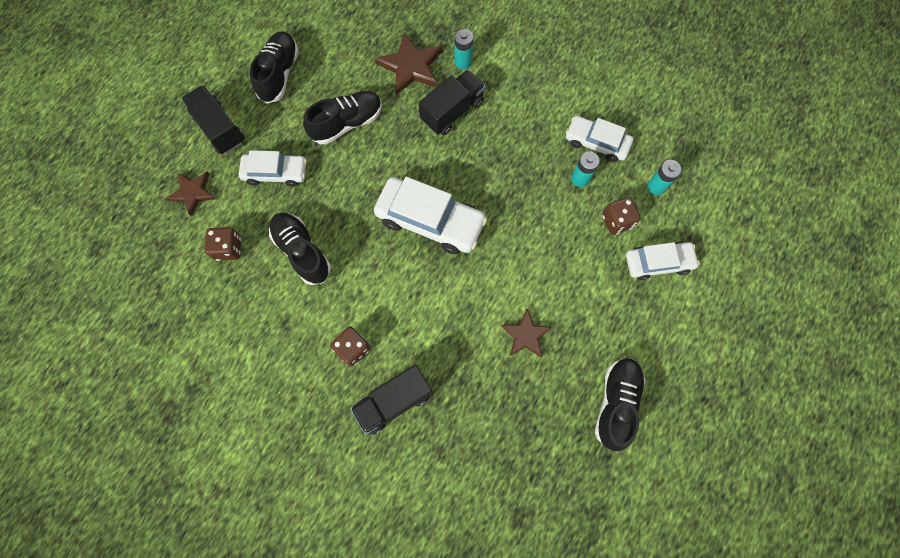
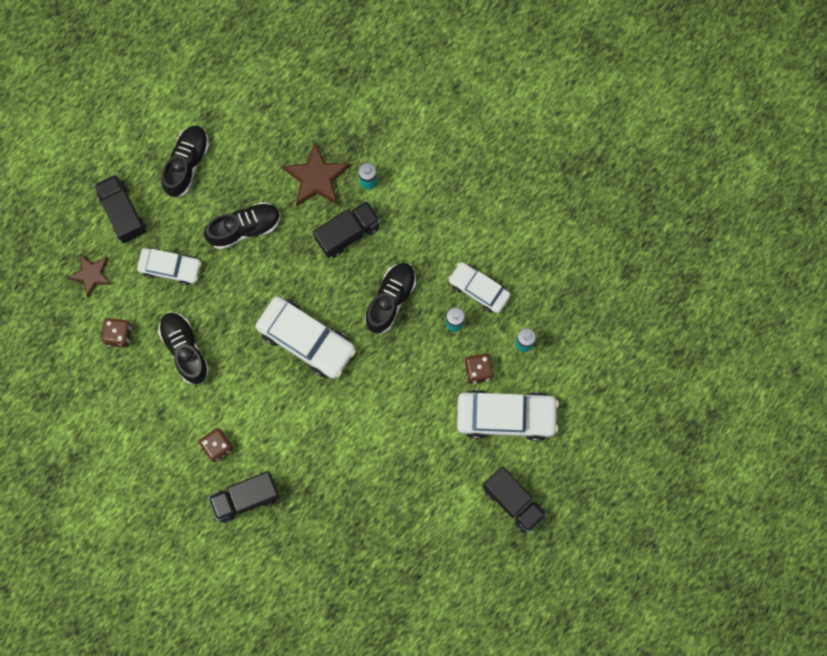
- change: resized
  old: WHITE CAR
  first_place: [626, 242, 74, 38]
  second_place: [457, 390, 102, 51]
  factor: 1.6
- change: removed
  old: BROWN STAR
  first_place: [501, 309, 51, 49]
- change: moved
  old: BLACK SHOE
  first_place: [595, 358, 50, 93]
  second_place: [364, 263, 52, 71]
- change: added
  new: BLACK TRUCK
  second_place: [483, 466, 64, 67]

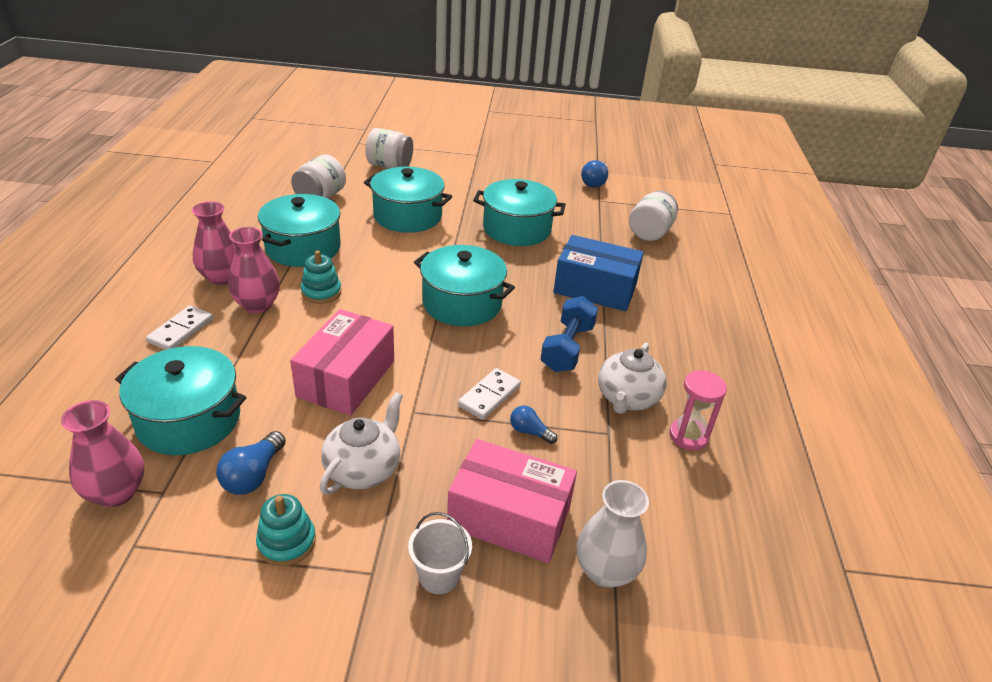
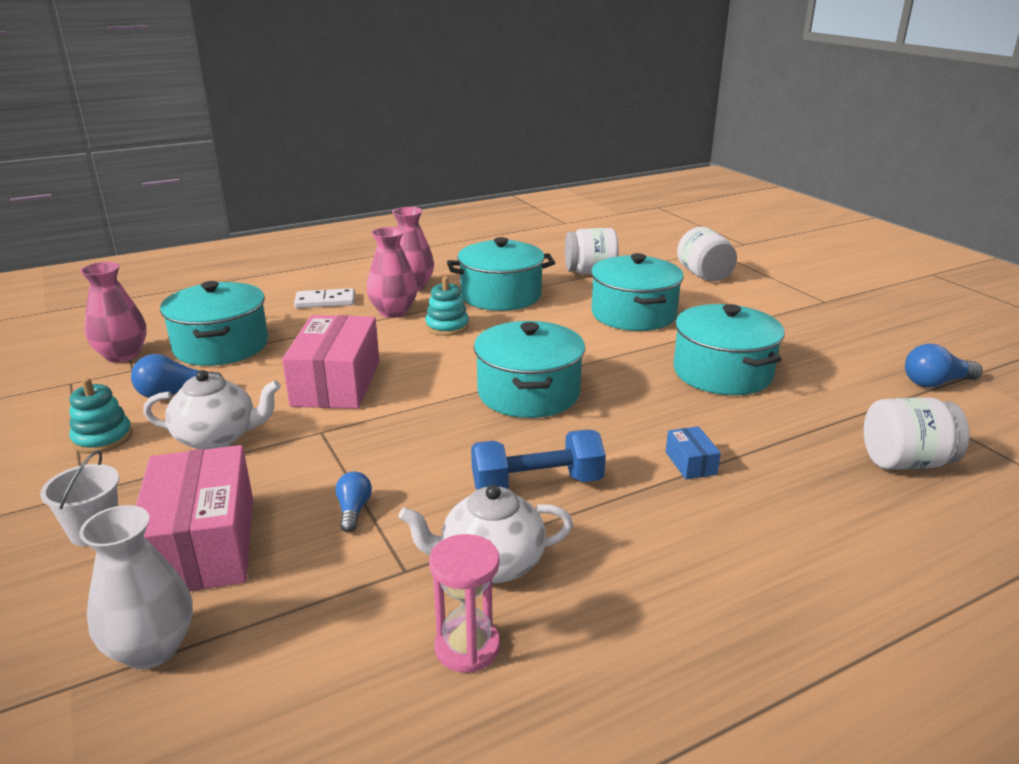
- change: resized
  old: BLUE BOX
  first_place: [553, 235, 91, 76]
  second_place: [666, 426, 55, 53]
  factor: 0.43
- change: turned
  old: PINK BOX
  first_place: [290, 309, 104, 107]
  second_place: [282, 315, 97, 94]
  degrees: -75
- change: removed
  old: WHITE DOMINO
  first_place: [458, 368, 63, 52]

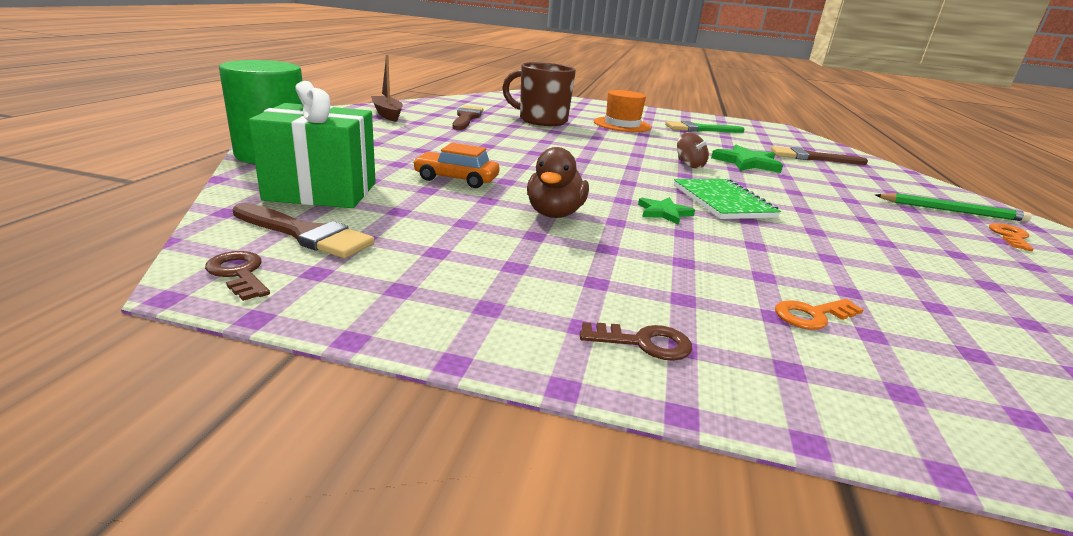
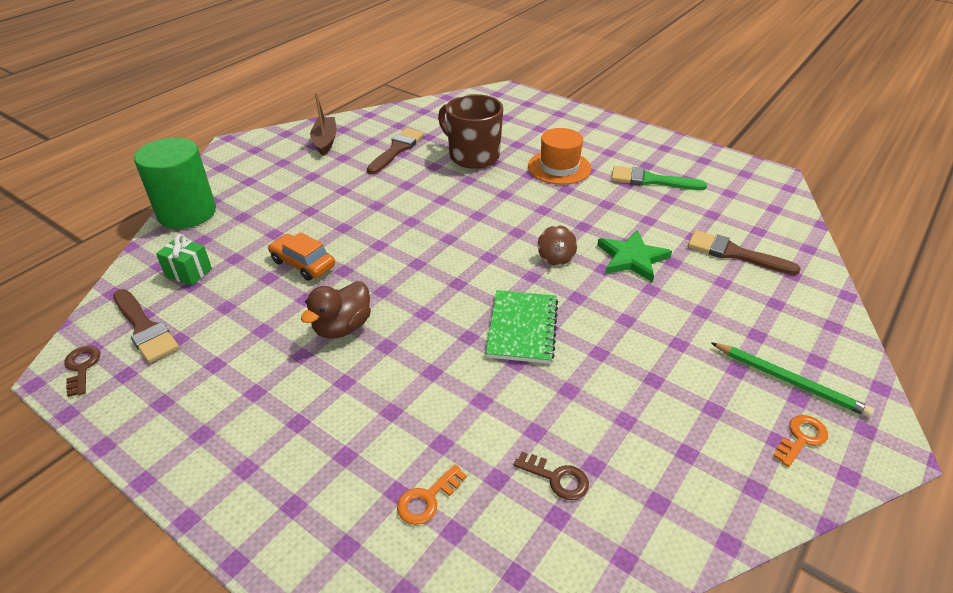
- change: resized
  old: GREEN GIFT
  first_place: [249, 81, 127, 127]
  second_place: [156, 234, 56, 52]
  factor: 0.5
- change: removed
  old: GREEN STAR
  first_place: [638, 197, 57, 28]
- change: turned
  old: ORANGE KEY
  first_place: [775, 299, 88, 31]
  second_place: [397, 464, 70, 61]
  degrees: -45
- change: moved
  old: BROWN KEY
  first_place: [580, 322, 112, 39]
  second_place: [514, 452, 75, 48]

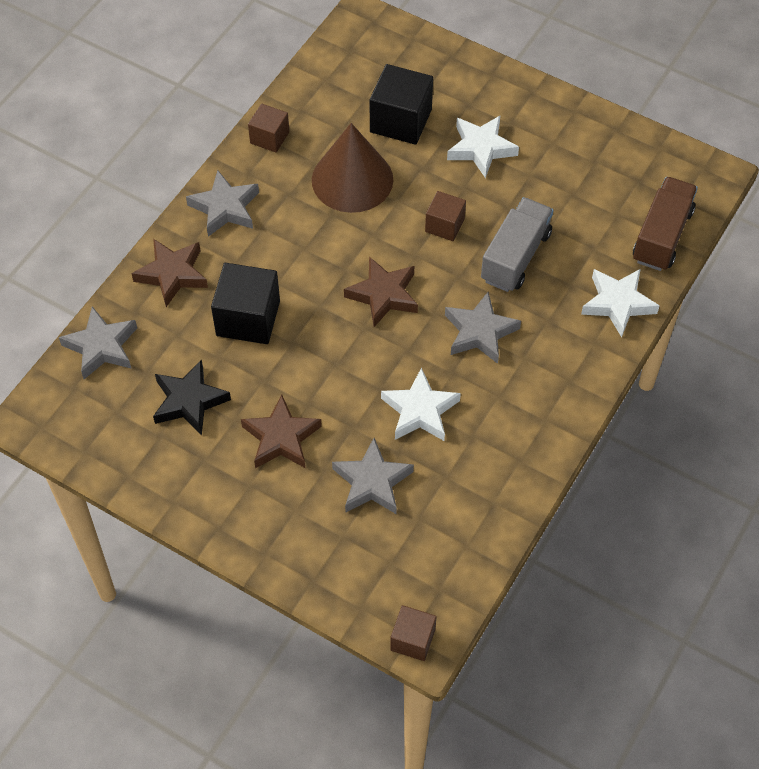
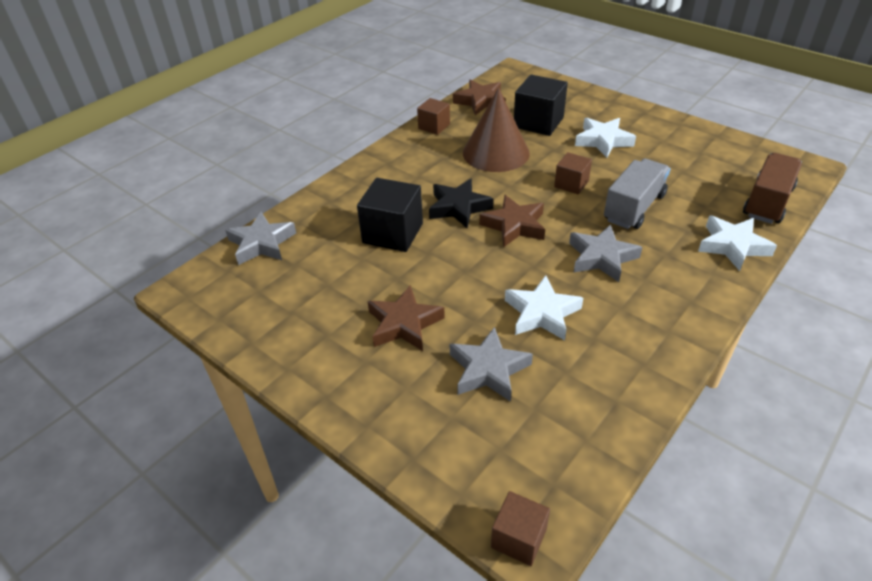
- change: removed
  old: GREY STAR
  first_place: [186, 170, 73, 67]
- change: moved
  old: BROWN STAR
  first_place: [131, 239, 77, 68]
  second_place: [453, 80, 53, 35]
- change: moved
  old: BLACK STAR
  first_place: [153, 359, 78, 76]
  second_place: [429, 179, 65, 49]

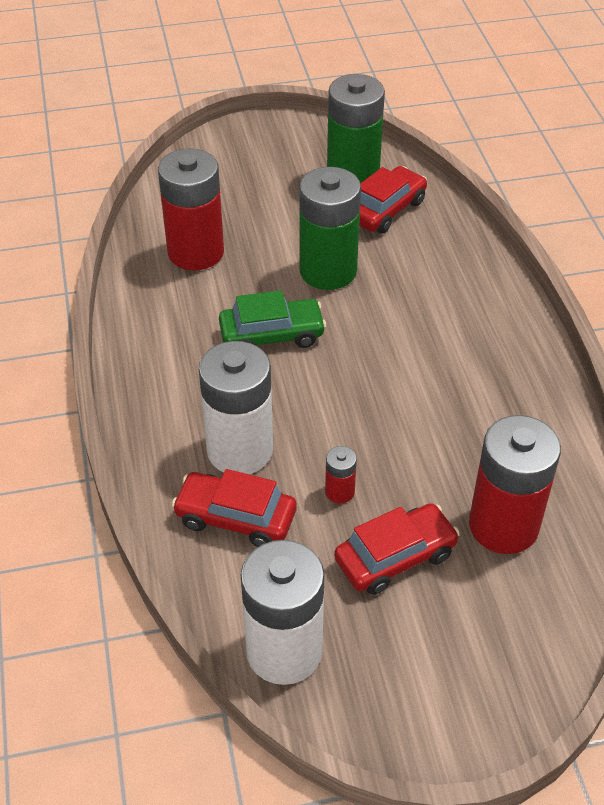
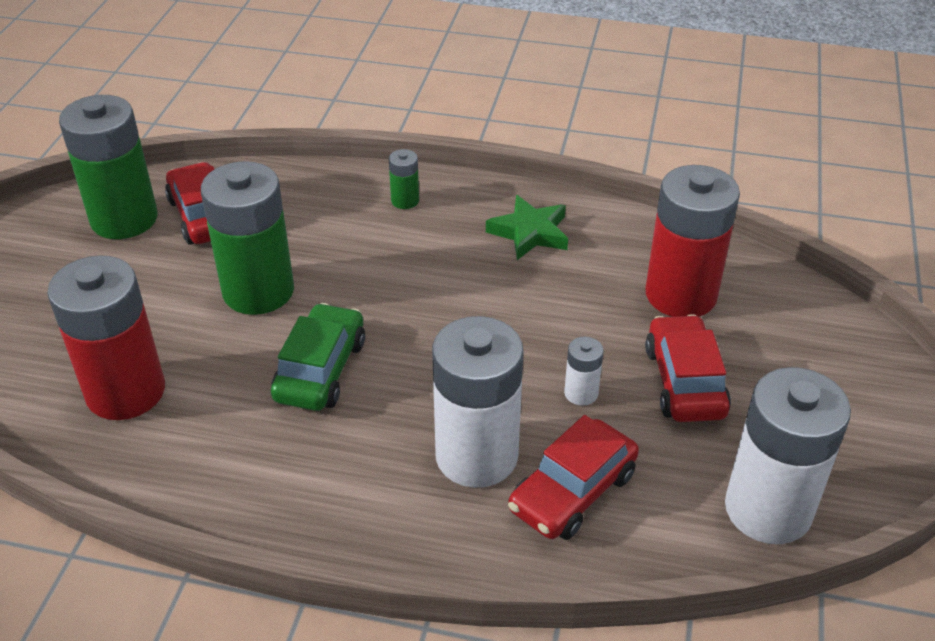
- change: recoloured
  old: RED BATTERY
  new: WHITE BATTERY
  first_place: [325, 446, 32, 57]
  second_place: [564, 337, 40, 69]
- change: added
  new: GREEN BATTERY
  second_place: [389, 149, 30, 60]
- change: added
  new: GREEN STAR
  second_place: [486, 195, 82, 65]

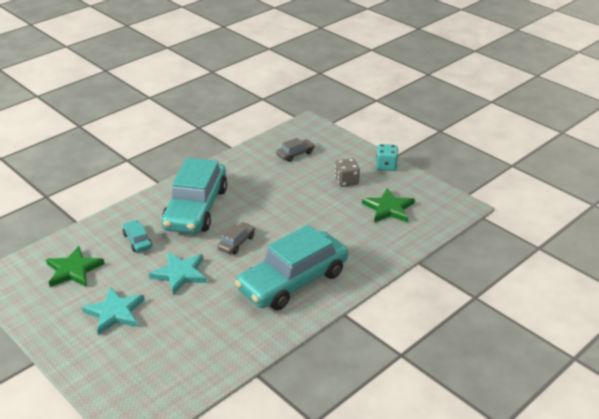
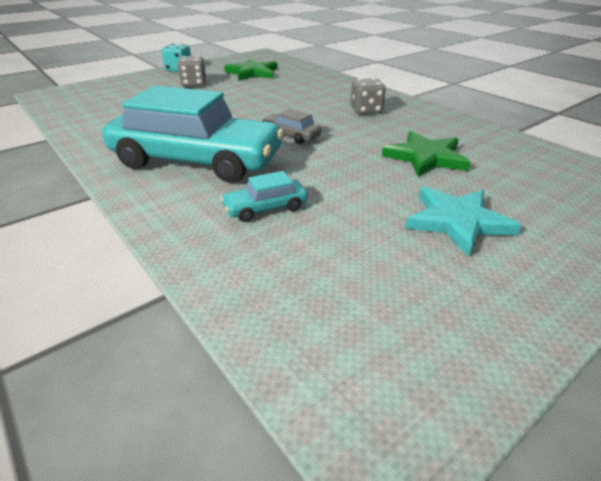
- change: removed
  old: GREY CAR
  first_place: [276, 138, 39, 24]
- change: replaced
  old: TURQUOISE CAR
  new: GREY DICE
  first_place: [235, 225, 113, 85]
  second_place: [350, 78, 36, 36]
- change: moved
  old: GREEN STAR
  first_place: [46, 246, 59, 41]
  second_place: [382, 131, 89, 46]
- change: removed
  old: TURQUOISE STAR
  first_place: [149, 252, 58, 43]

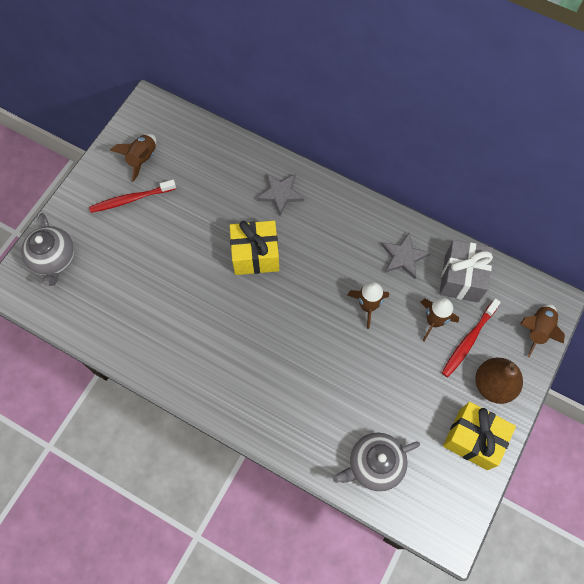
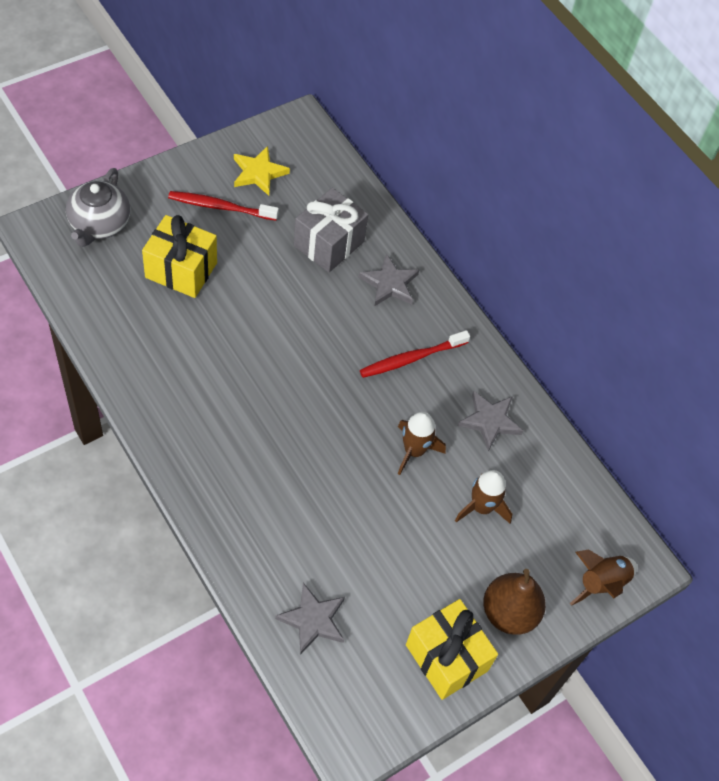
- change: replaced
  old: BROWN ROCKET
  new: YELLOW STAR
  first_place: [110, 134, 46, 48]
  second_place: [234, 146, 56, 50]
- change: moved
  old: YELLOW GIFT
  first_place: [230, 221, 49, 54]
  second_place: [142, 215, 75, 83]
- change: moved
  old: GREY GIFT
  first_place: [439, 240, 54, 63]
  second_place: [294, 188, 74, 85]
- change: moved
  old: RED TOOTHBRUSH
  first_place: [442, 299, 59, 78]
  second_place: [360, 330, 110, 48]
- change: replaced
  old: GREY TEAPOT
  new: GREY STAR
  first_place: [333, 433, 87, 59]
  second_place: [275, 583, 70, 72]

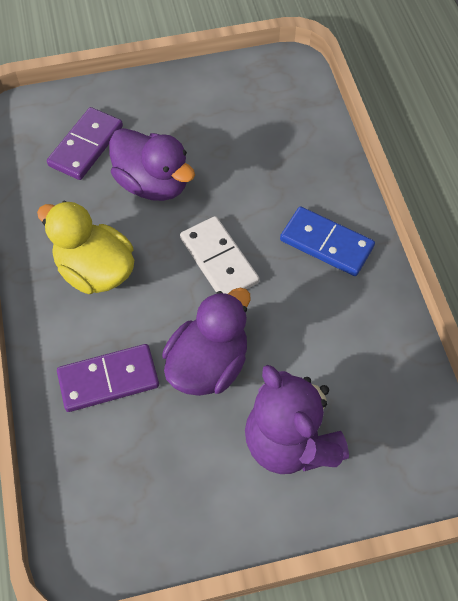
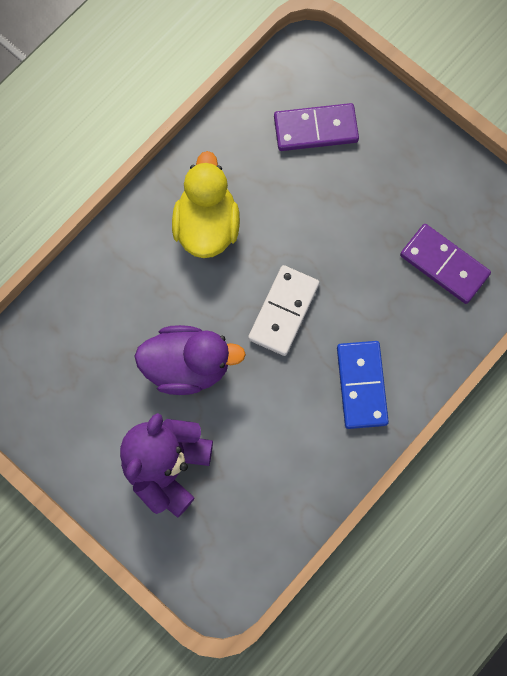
- change: removed
  old: PURPLE DUCK
  first_place: [109, 128, 86, 73]
- change: moved
  old: PURPLE DOMINO
  first_place: [57, 344, 102, 68]
  second_place: [400, 224, 91, 80]

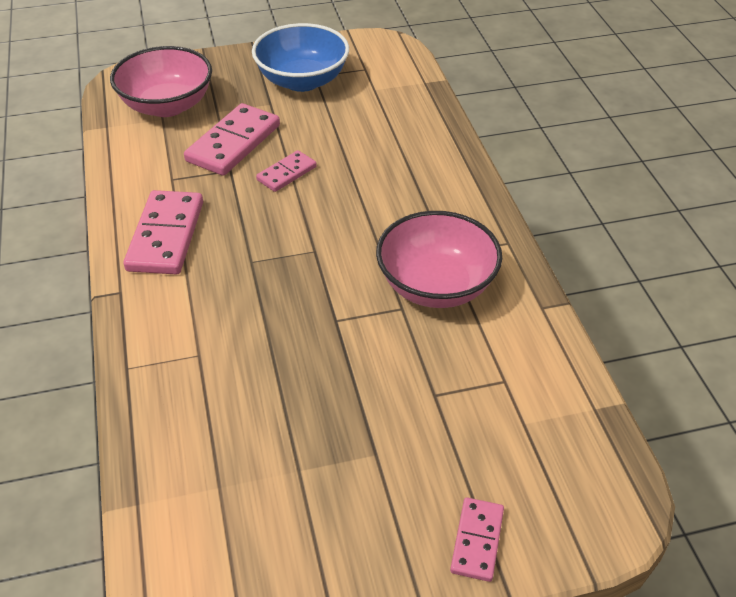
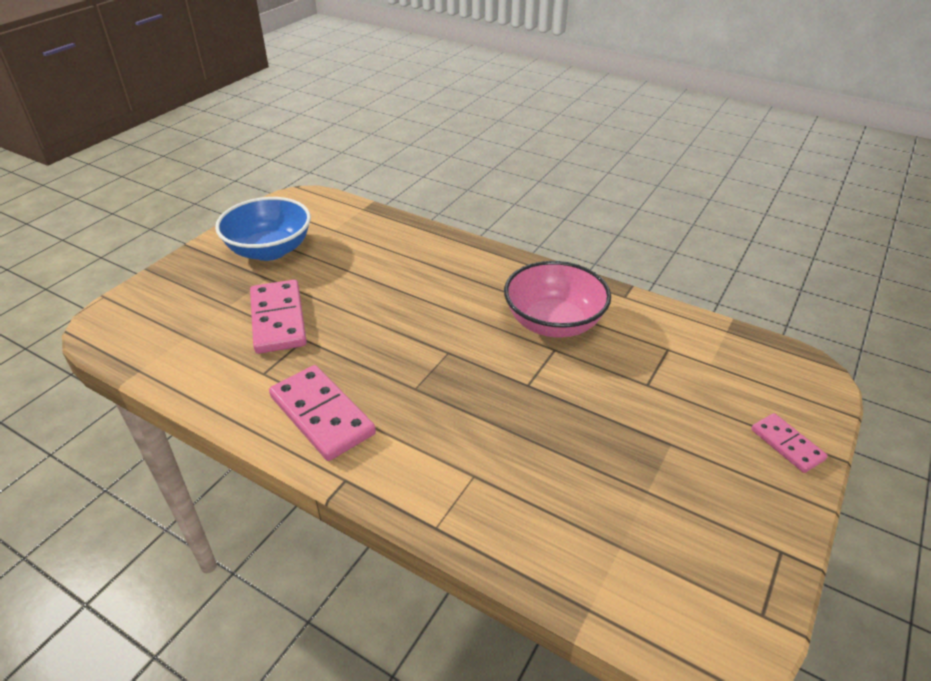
- change: removed
  old: PINK BOWL
  first_place: [110, 46, 102, 71]
- change: removed
  old: PINK DOMINO
  first_place: [256, 150, 61, 42]

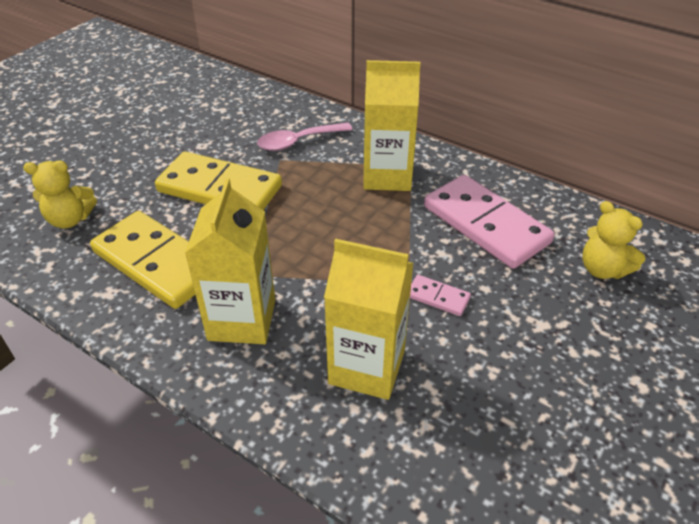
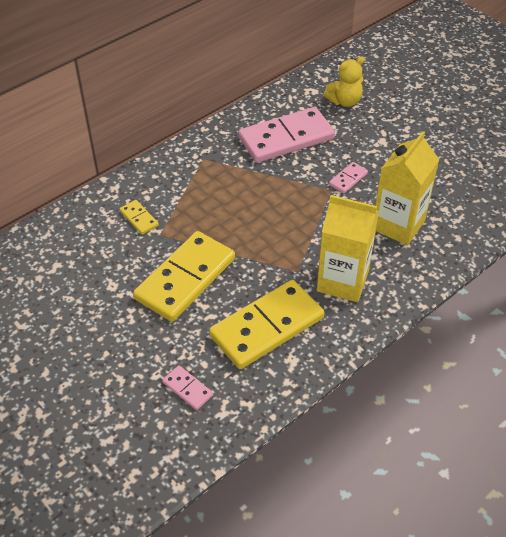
- change: removed
  old: YELLOW CARTON
  first_place: [363, 60, 58, 131]
- change: replaced
  old: PINK SPOON
  new: YELLOW DOMINO
  first_place: [257, 123, 96, 28]
  second_place: [120, 200, 39, 34]
- change: replaced
  old: YELLOW TEDDY BEAR
  new: PINK DOMINO
  first_place: [23, 160, 74, 69]
  second_place: [162, 366, 51, 44]

